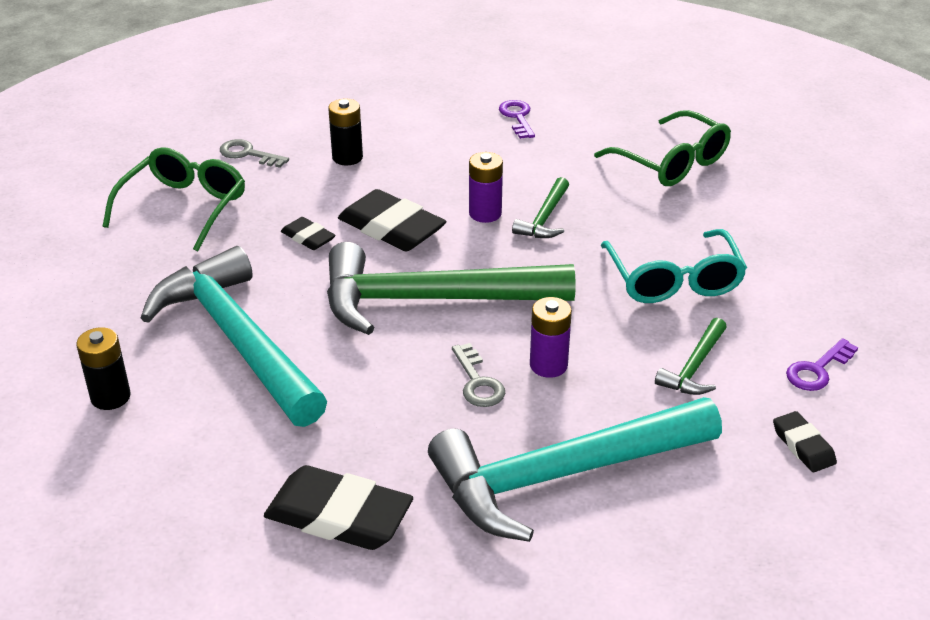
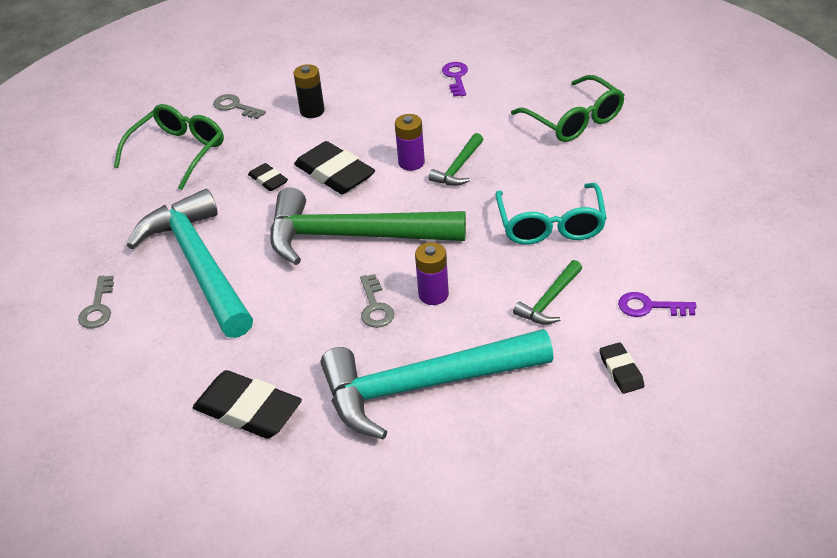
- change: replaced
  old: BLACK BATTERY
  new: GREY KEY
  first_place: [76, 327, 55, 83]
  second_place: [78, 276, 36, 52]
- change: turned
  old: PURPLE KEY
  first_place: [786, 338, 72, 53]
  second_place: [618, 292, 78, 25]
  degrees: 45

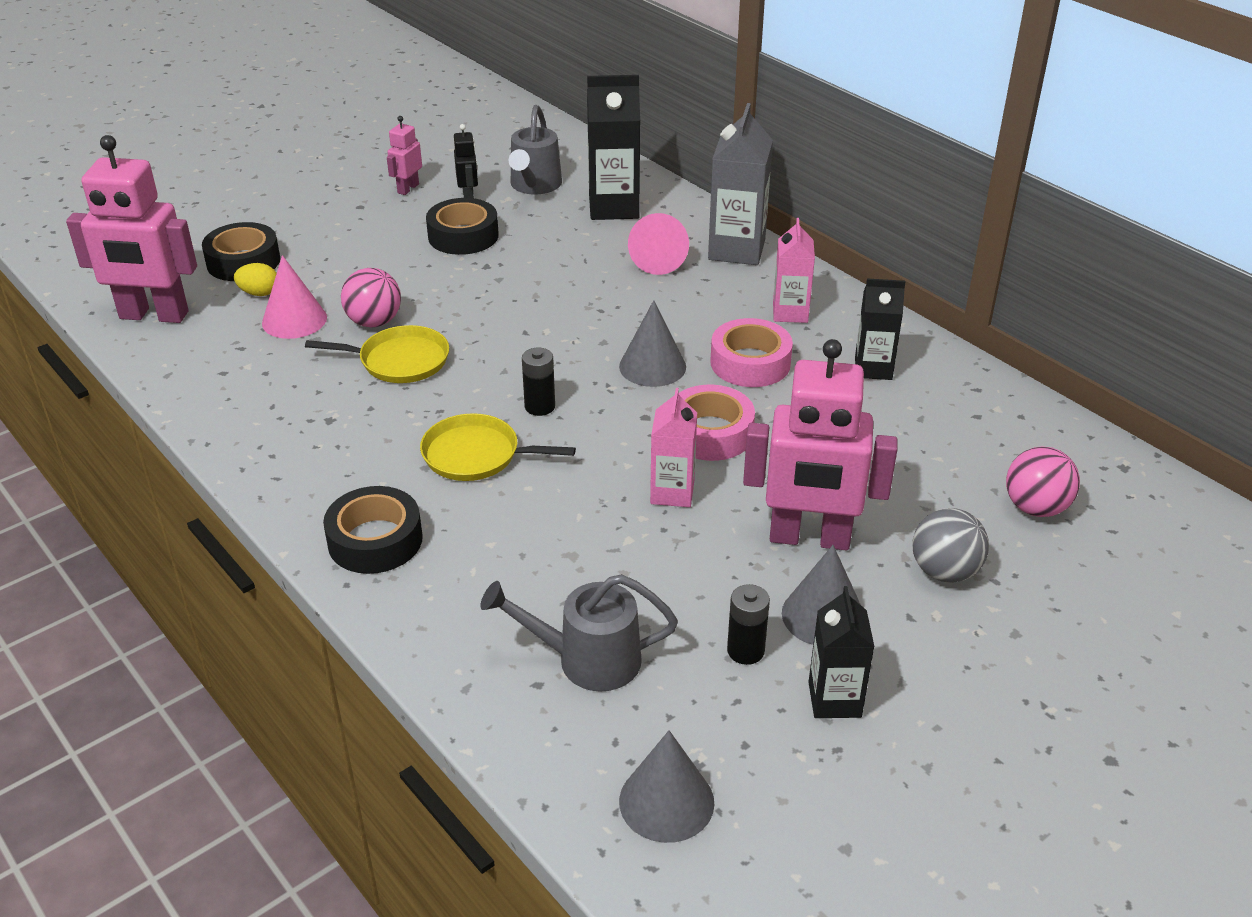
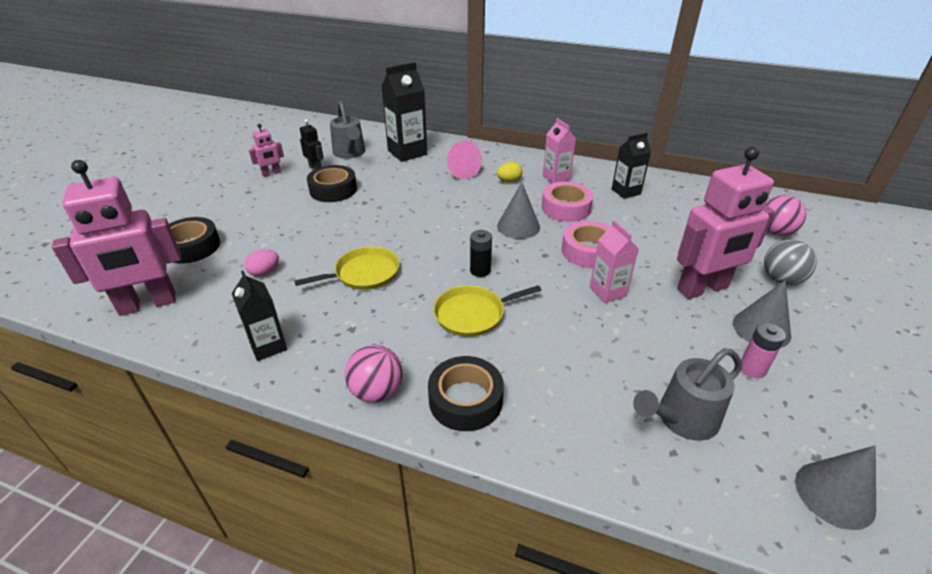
- change: removed
  old: GREY CARTON
  first_place: [708, 103, 65, 162]
- change: turned
  old: PINK ROBOT
  first_place: [387, 116, 35, 79]
  second_place: [249, 124, 35, 53]
  degrees: -120
- change: replaced
  old: PINK CONE
  new: PINK EGG
  first_place: [262, 255, 65, 84]
  second_place: [245, 249, 34, 27]
- change: moved
  old: YELLOW EGG
  first_place: [234, 263, 43, 33]
  second_place: [497, 162, 25, 20]
- change: moved
  old: PINK BALL
  first_place: [341, 268, 60, 59]
  second_place: [345, 345, 58, 58]
- change: recoloured
  old: BLACK BATTERY
  new: PINK BATTERY
  first_place: [727, 584, 43, 81]
  second_place: [741, 323, 45, 55]
- change: moved
  old: BLACK CARTON
  first_place: [809, 586, 66, 132]
  second_place: [232, 271, 55, 90]

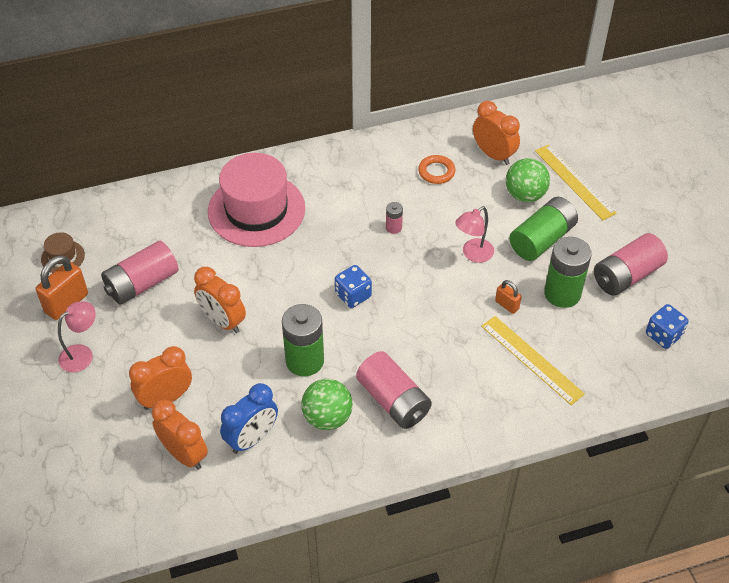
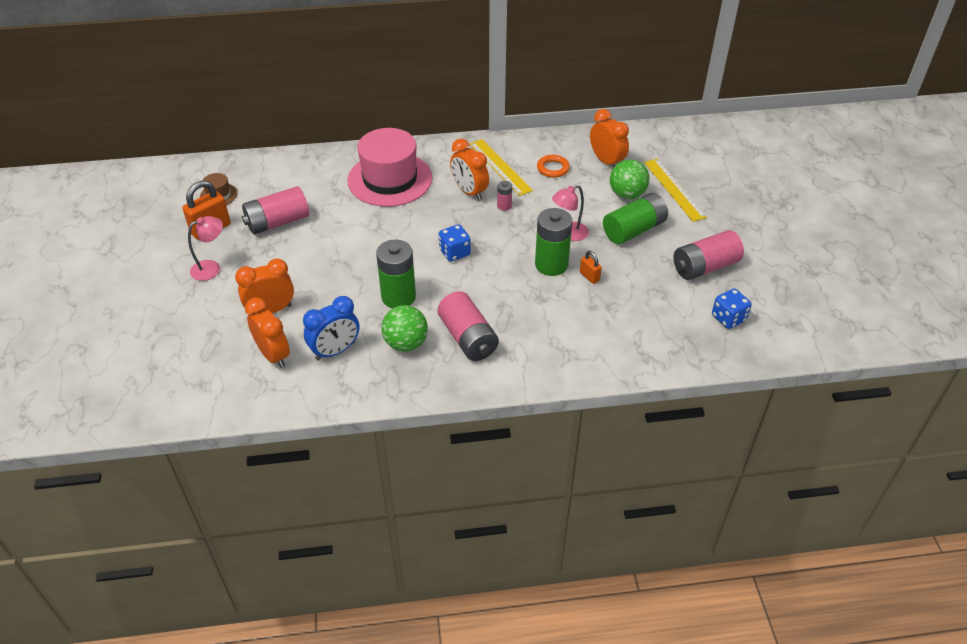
- change: moved
  old: GREEN BATTERY
  first_place: [544, 237, 48, 71]
  second_place: [535, 208, 37, 68]
- change: moved
  old: ORANGE CLOCK
  first_place: [194, 267, 52, 66]
  second_place: [450, 139, 39, 61]
- change: moved
  old: YELLOW RULER
  first_place: [481, 316, 104, 89]
  second_place: [470, 139, 63, 57]

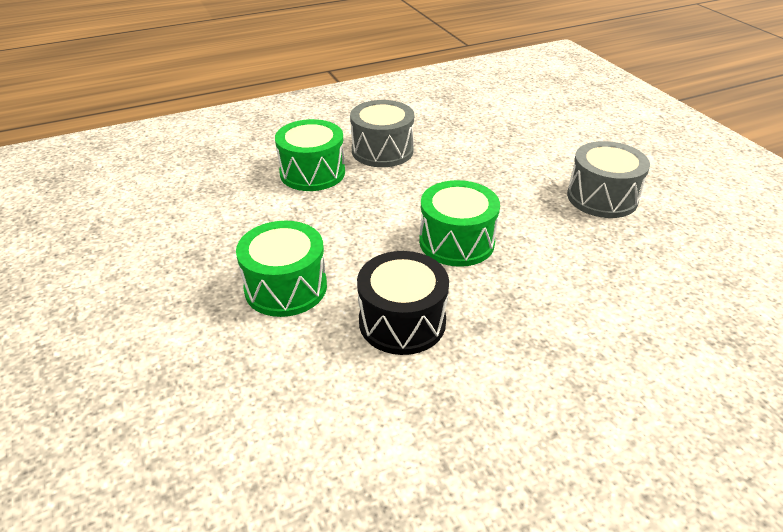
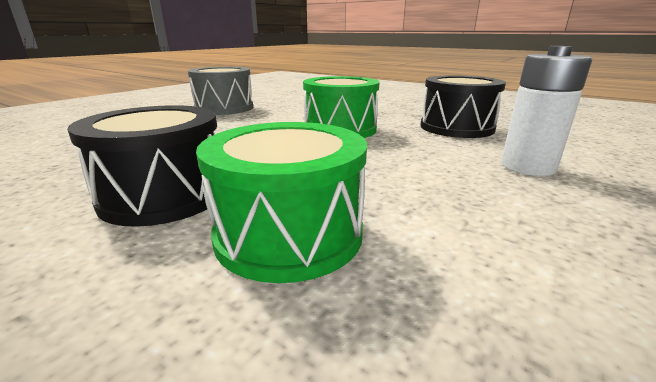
- change: recoloured
  old: GREY DRUM
  new: BLACK DRUM
  first_place: [350, 100, 64, 67]
  second_place: [67, 105, 150, 122]
- change: replaced
  old: GREEN DRUM
  new: WHITE BATTERY
  first_place: [236, 221, 91, 96]
  second_place: [501, 46, 91, 130]

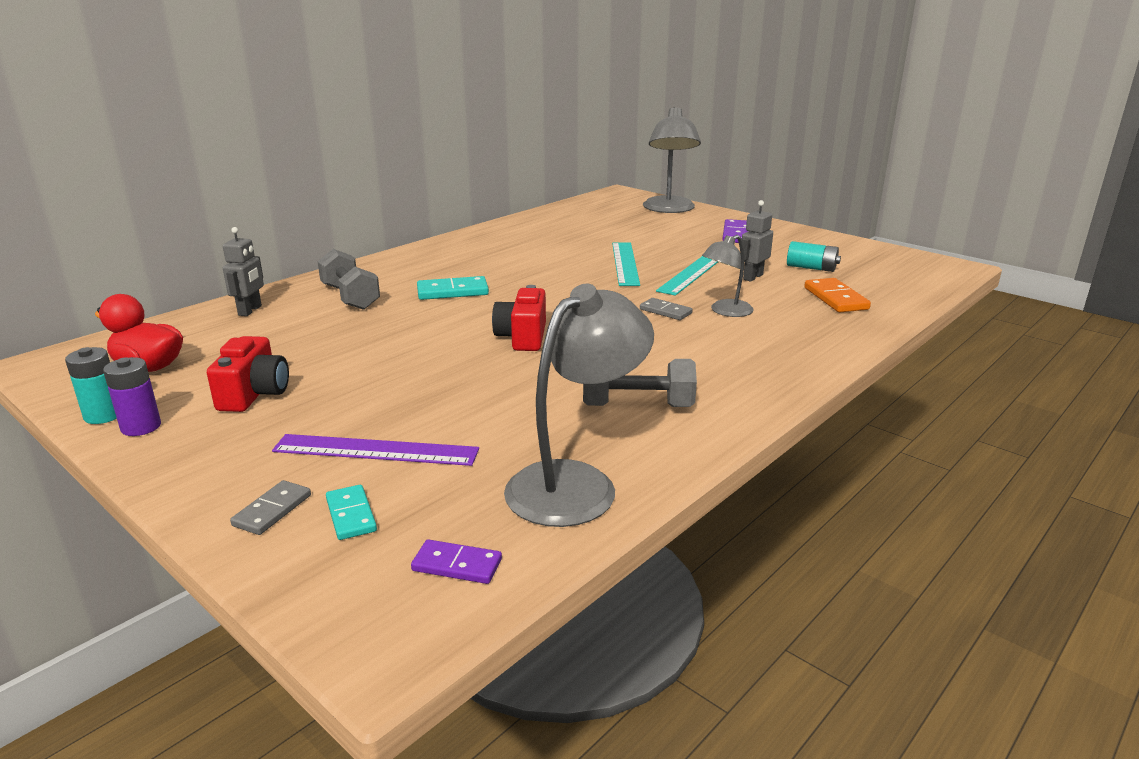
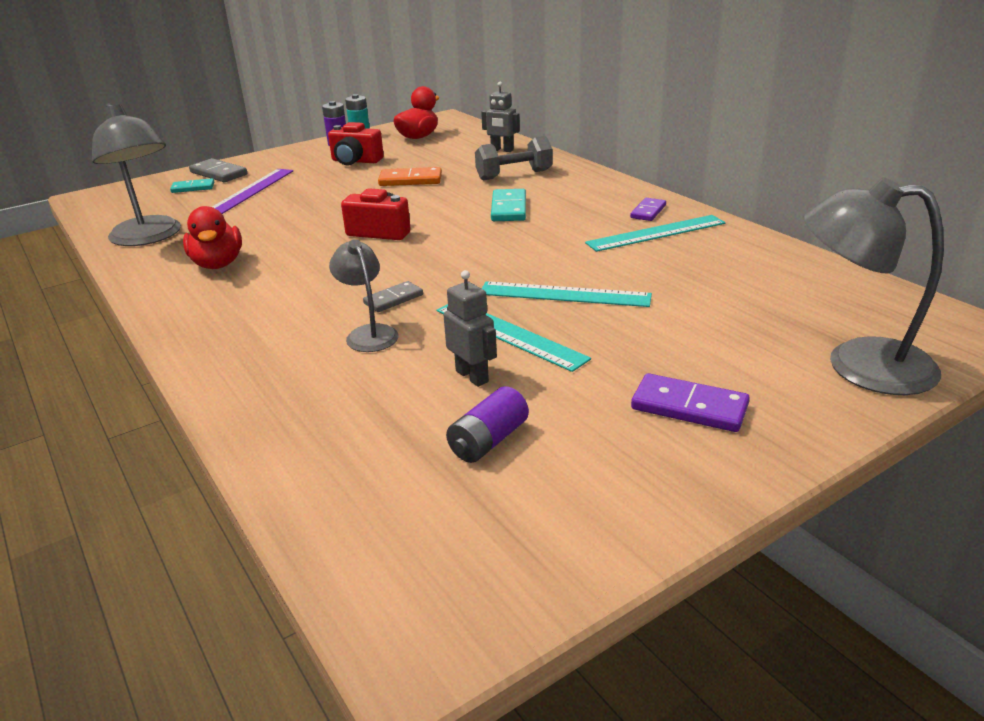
- change: recoloured
  old: TURQUOISE BATTERY
  new: PURPLE BATTERY
  first_place: [787, 241, 54, 31]
  second_place: [446, 386, 83, 77]
- change: moved
  old: ORANGE DOMINO
  first_place: [804, 278, 67, 34]
  second_place: [378, 167, 64, 19]
- change: replaced
  old: GREY DUMBBELL
  new: RED DUCK
  first_place: [583, 359, 114, 48]
  second_place: [183, 206, 59, 63]
- change: resized
  old: GREY DOMINO
  first_place: [230, 480, 81, 55]
  second_place: [189, 158, 58, 24]
  factor: 1.51
- change: moved
  old: PURPLE DOMINO
  first_place: [411, 539, 91, 45]
  second_place: [630, 198, 36, 23]
- change: added
  new: TURQUOISE RULER
  second_place: [585, 215, 140, 37]

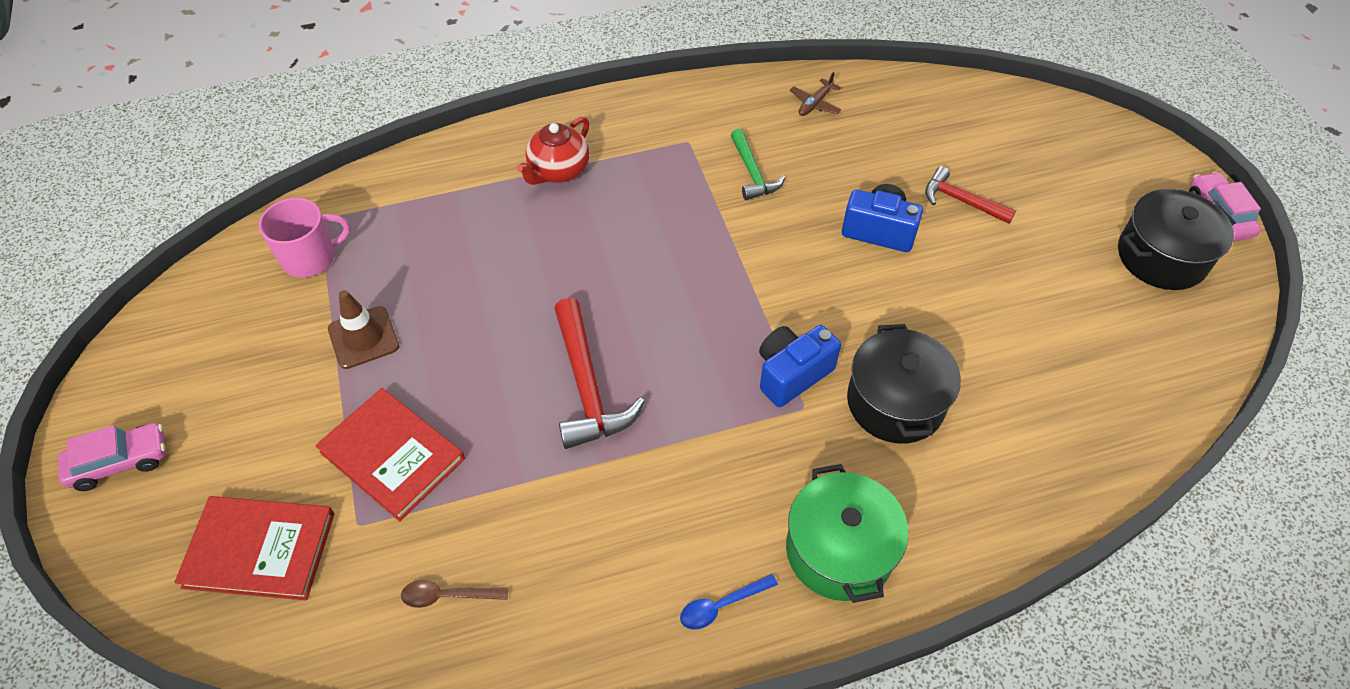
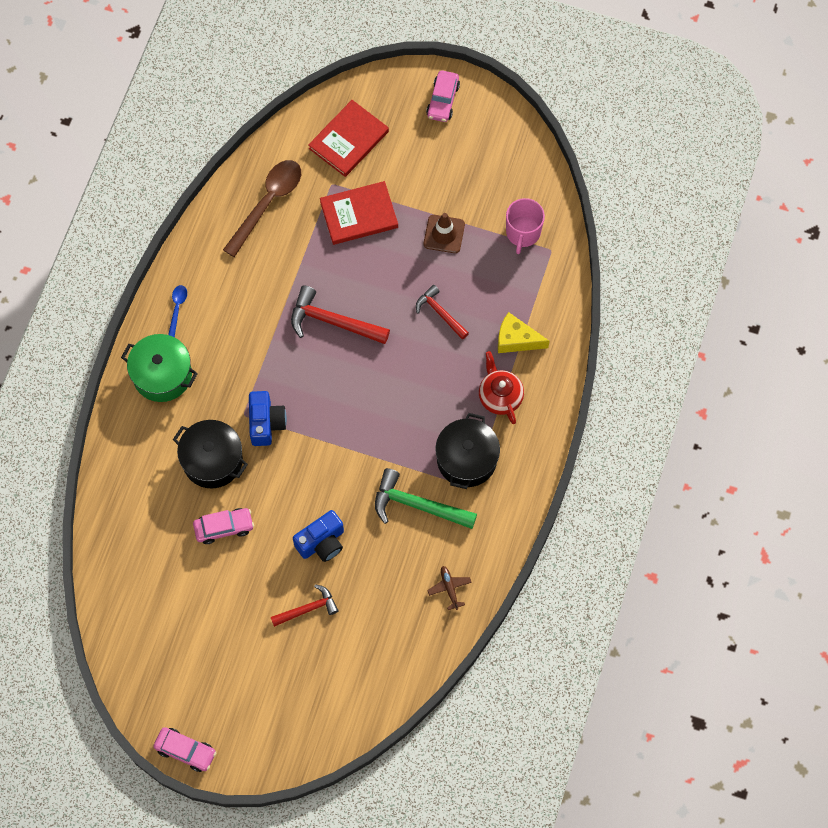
- change: resized
  old: GREEN HAMMER
  first_place: [731, 129, 54, 71]
  second_place: [375, 468, 102, 61]
  factor: 1.6
- change: moved
  old: BLACK POT
  first_place: [1118, 189, 118, 101]
  second_place: [435, 413, 65, 76]
- change: resized
  old: BROWN SPOON
  first_place: [401, 580, 107, 28]
  second_place: [223, 160, 78, 97]
  factor: 2.15
- change: added
  new: RED HAMMER
  second_place: [416, 285, 53, 55]
- change: added
  new: YELLOW CHEESE
  second_place: [498, 312, 51, 41]
- change: added
  new: PINK CAR
  second_place: [193, 508, 61, 36]

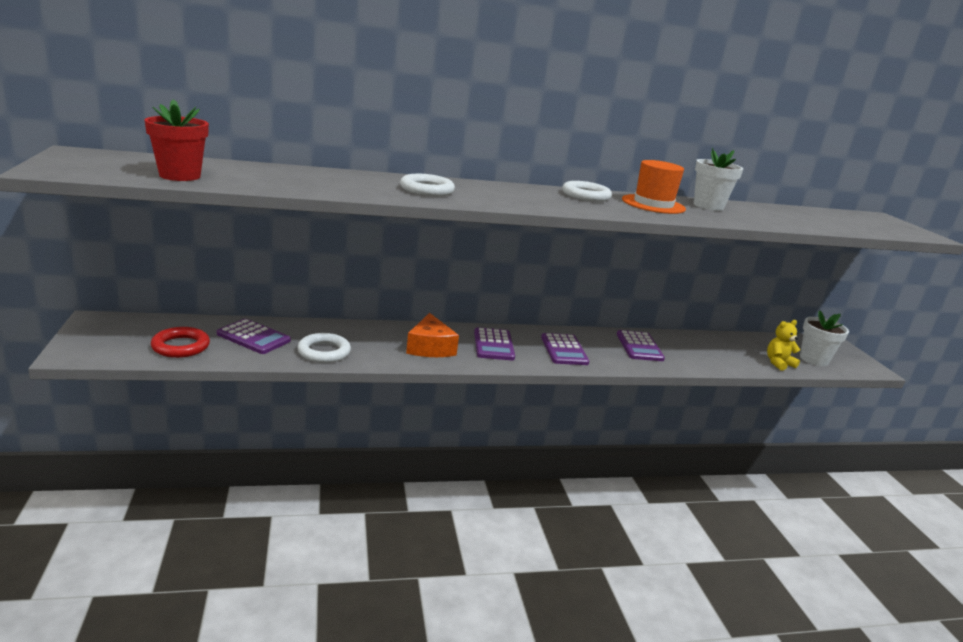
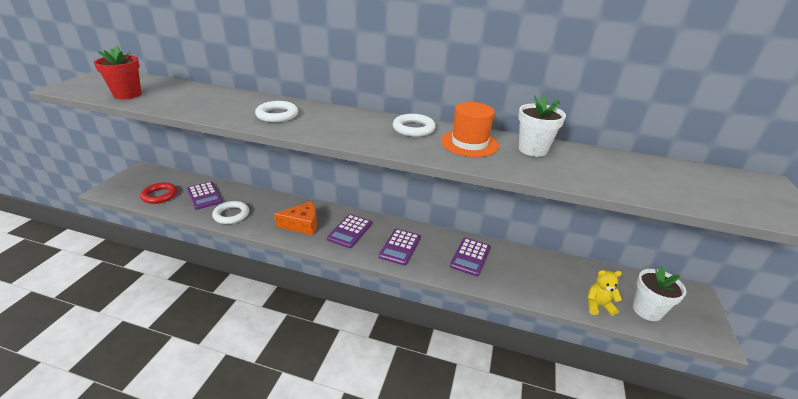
- change: turned
  old: ORANGE CHEESE
  first_place: [406, 313, 53, 44]
  second_place: [274, 201, 43, 34]
  degrees: -120

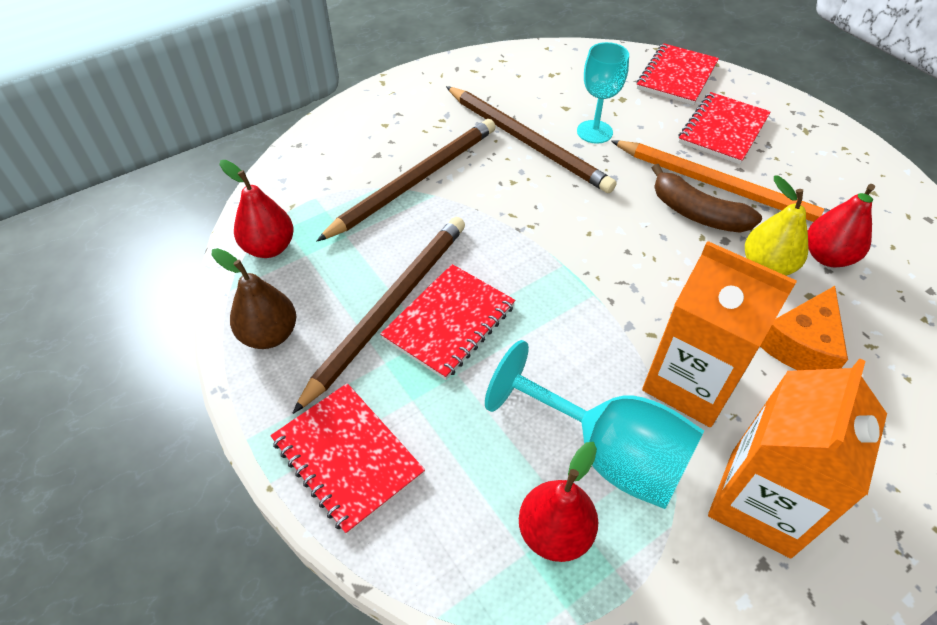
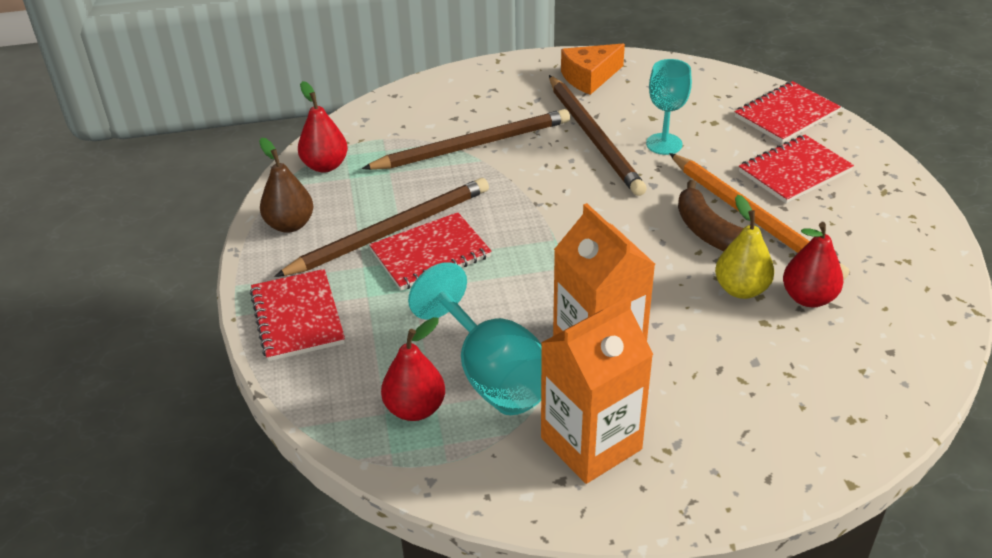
- change: moved
  old: ORANGE CHEESE
  first_place: [760, 286, 88, 84]
  second_place: [561, 44, 64, 51]

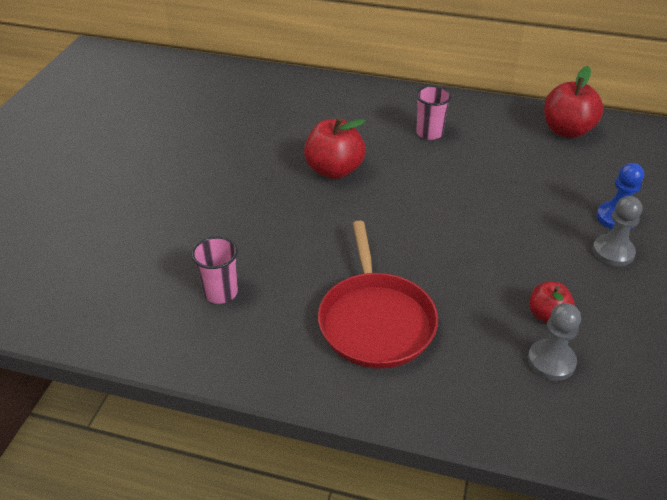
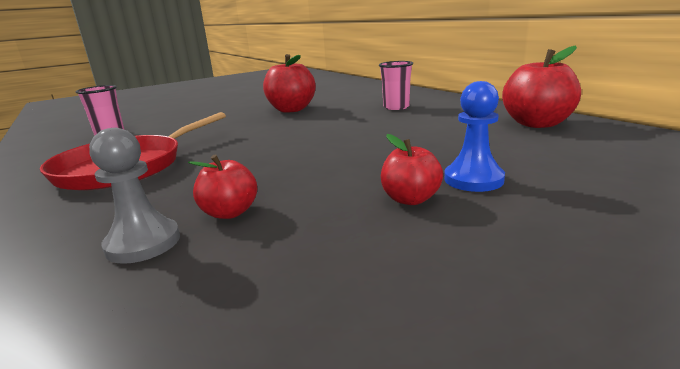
- change: replaced
  old: GREY PAWN
  new: RED APPLE
  first_place: [592, 196, 50, 70]
  second_place: [381, 134, 62, 71]

